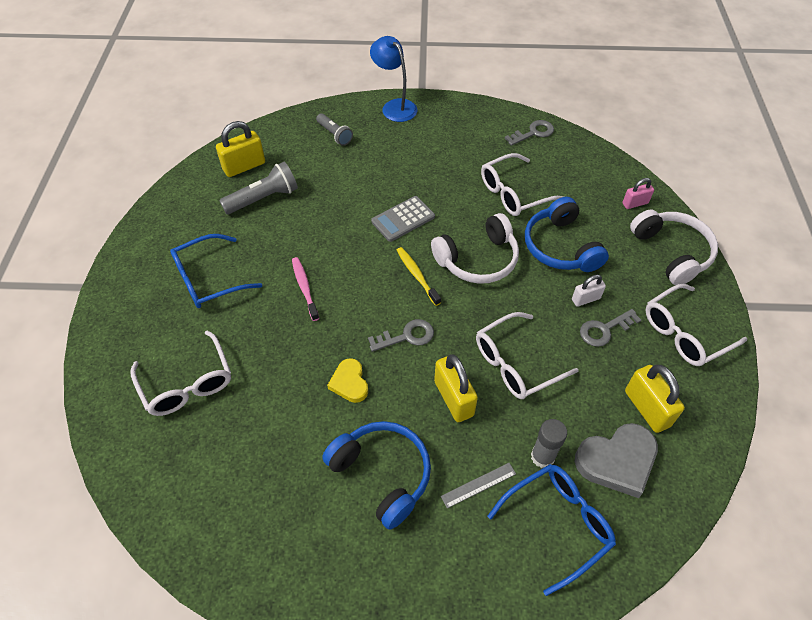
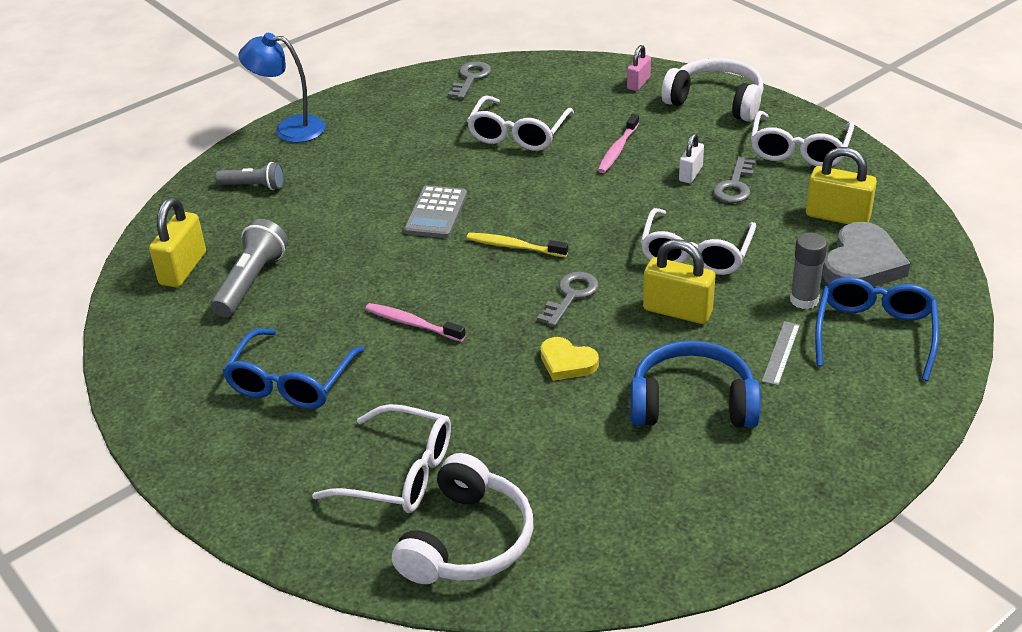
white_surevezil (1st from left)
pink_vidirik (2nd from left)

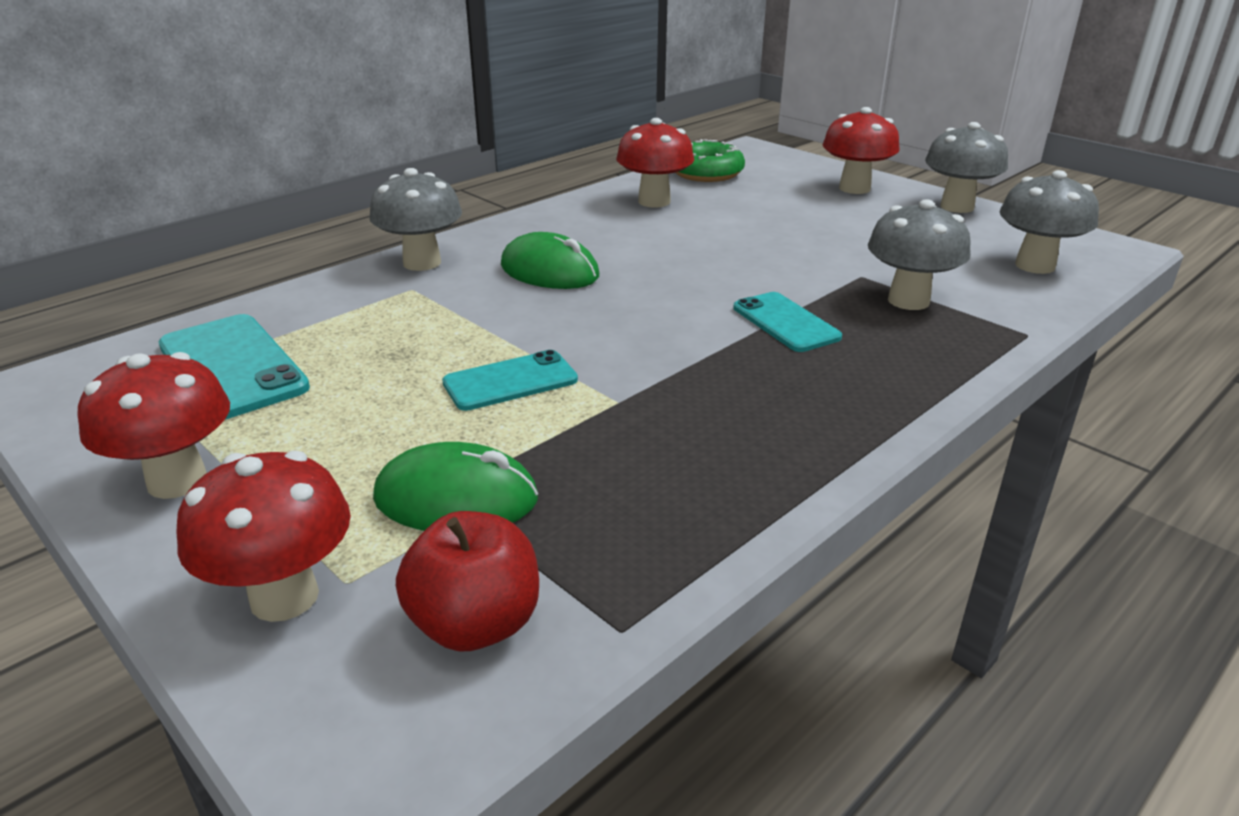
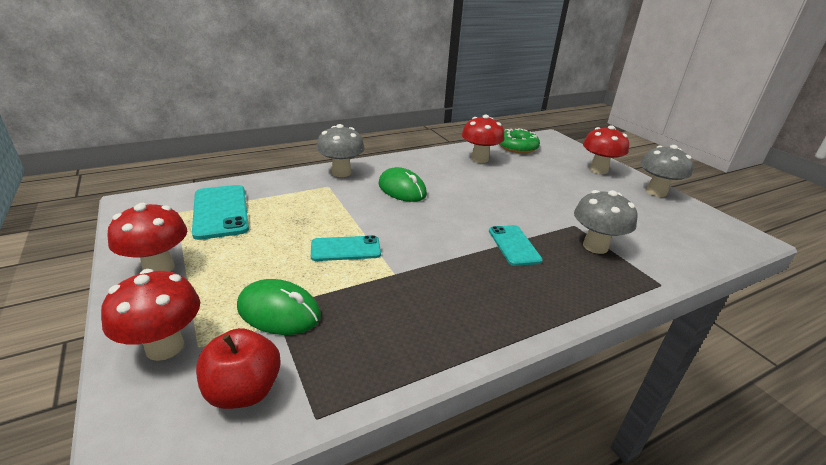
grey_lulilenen (4th from left in the first image)

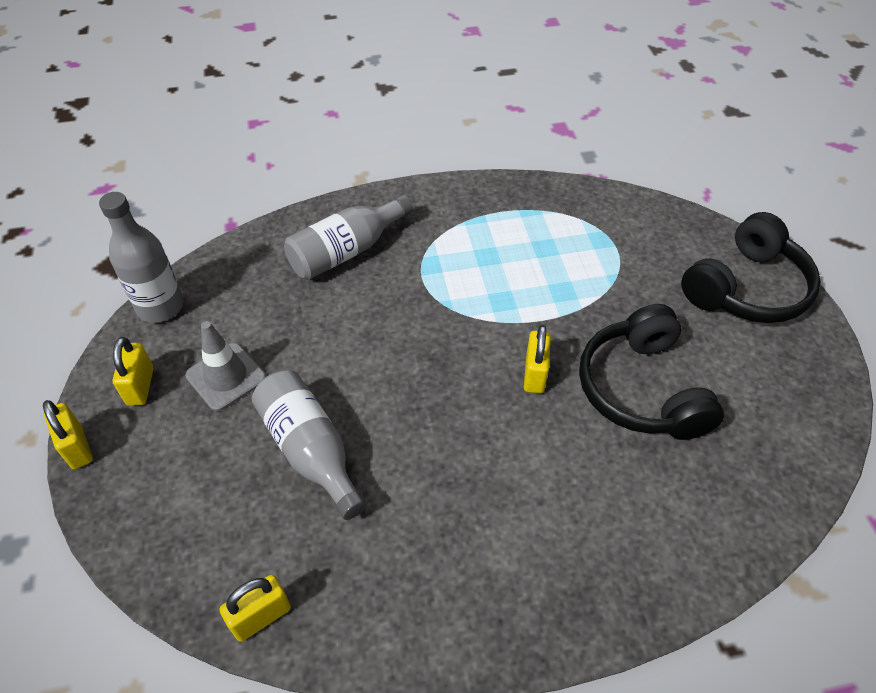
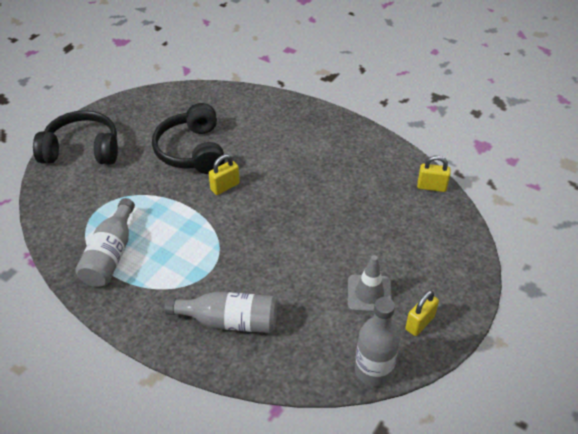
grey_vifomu (1st from left)
black_surevezil (2nd from left)
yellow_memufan (1st from left in the first image)

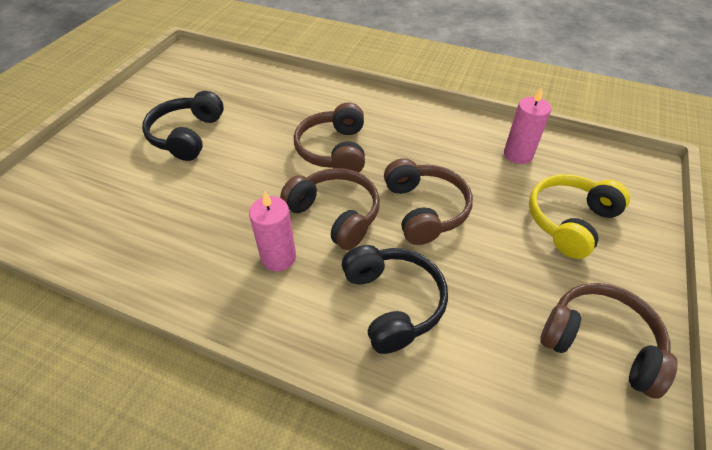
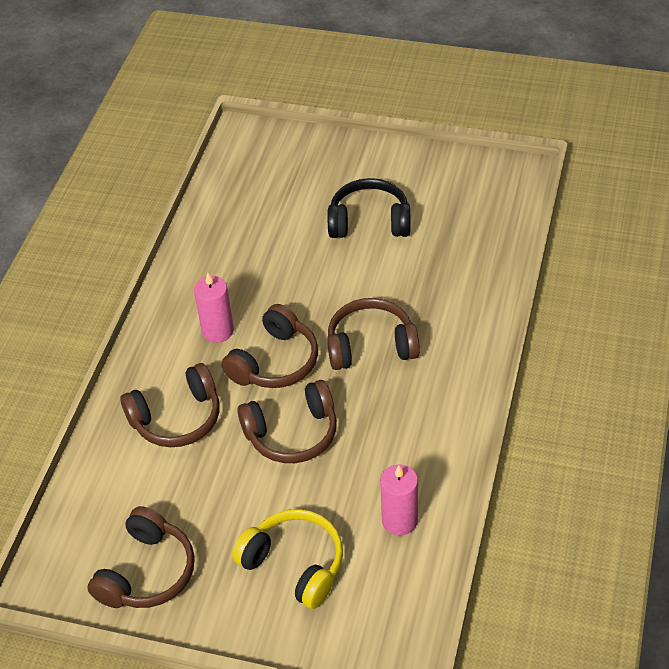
brown_surevezil (2nd from left)

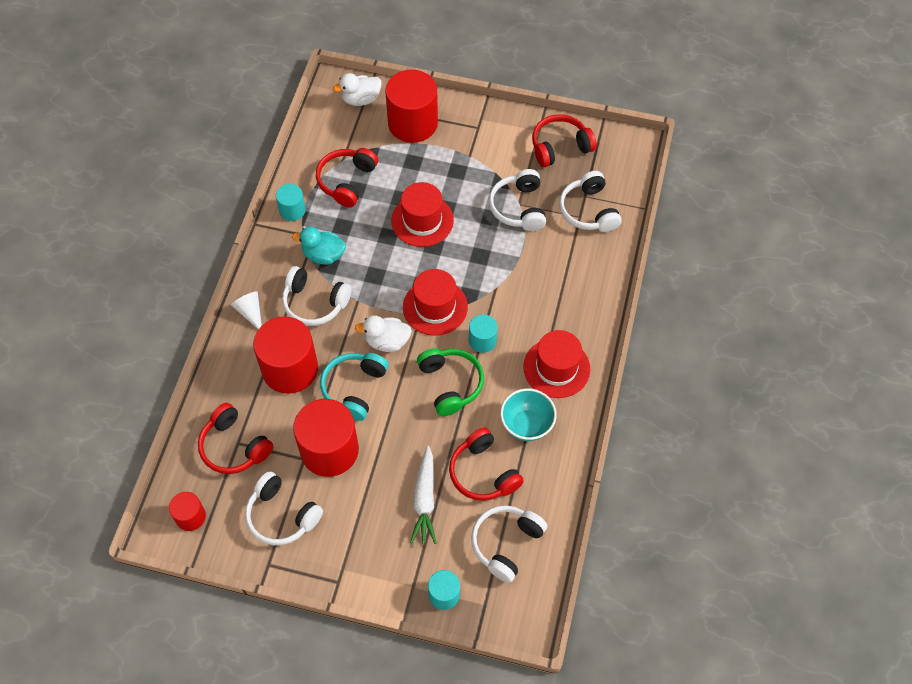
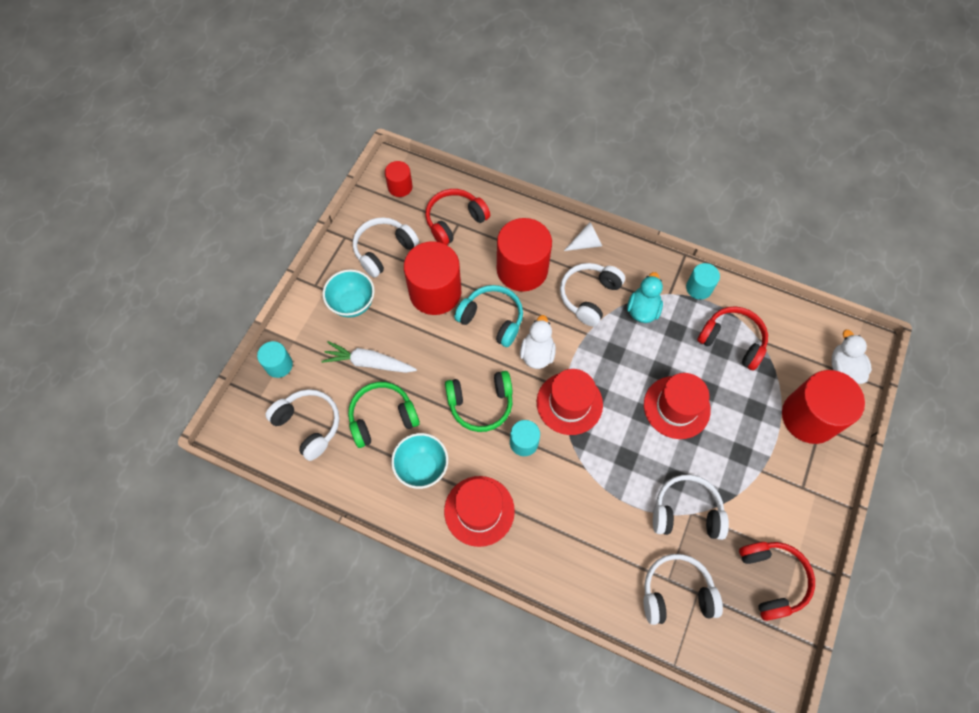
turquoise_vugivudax (1st from left)
green_surevezil (1st from left)

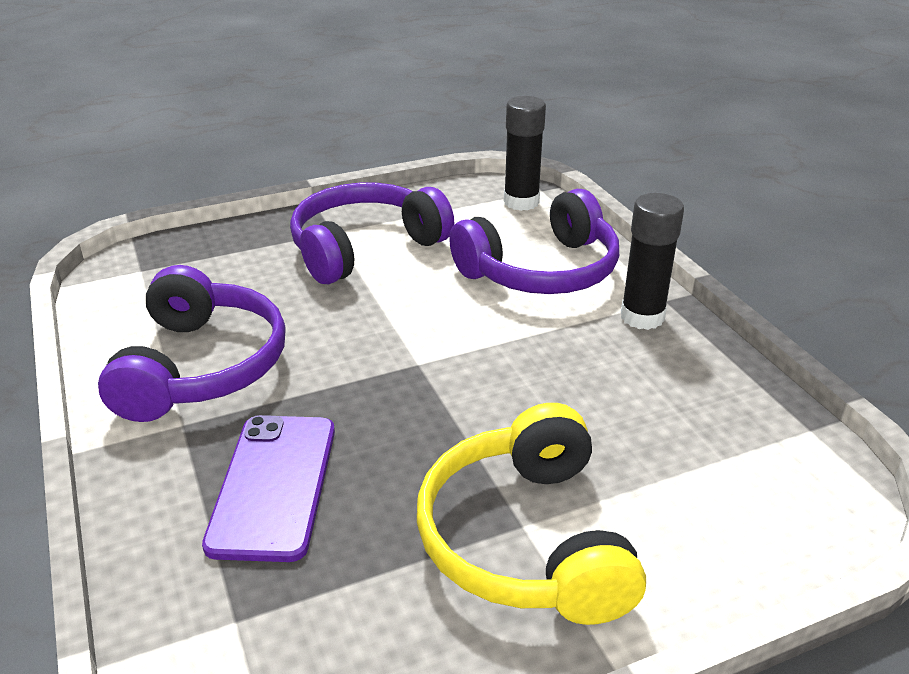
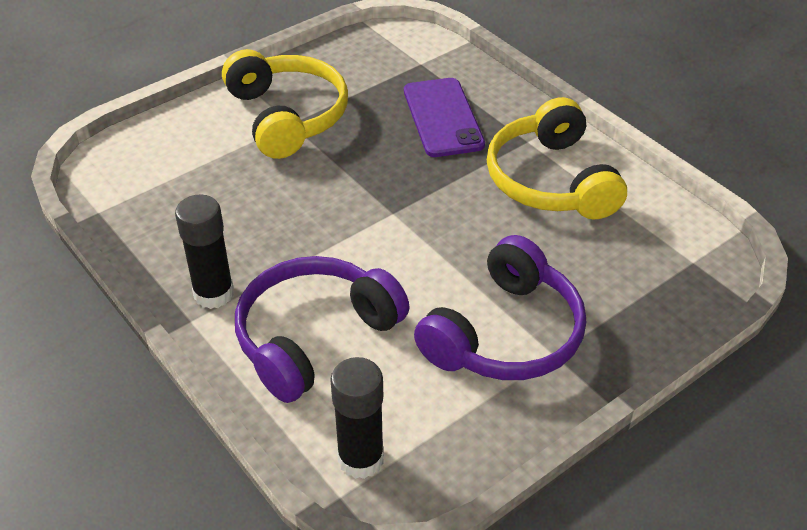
yellow_surevezil (2nd from left)

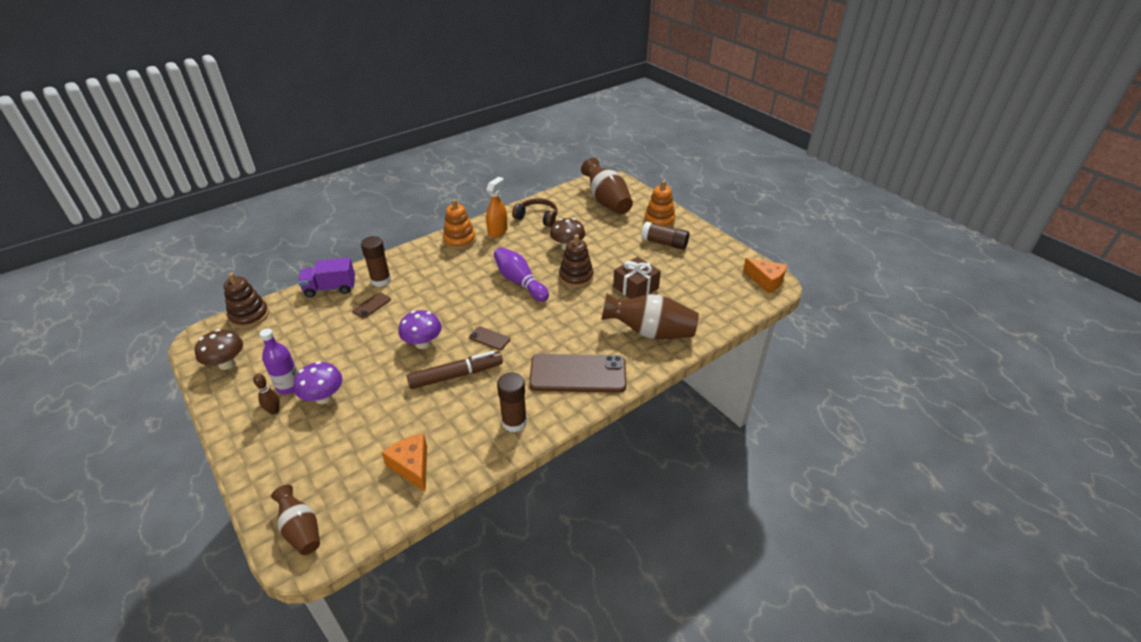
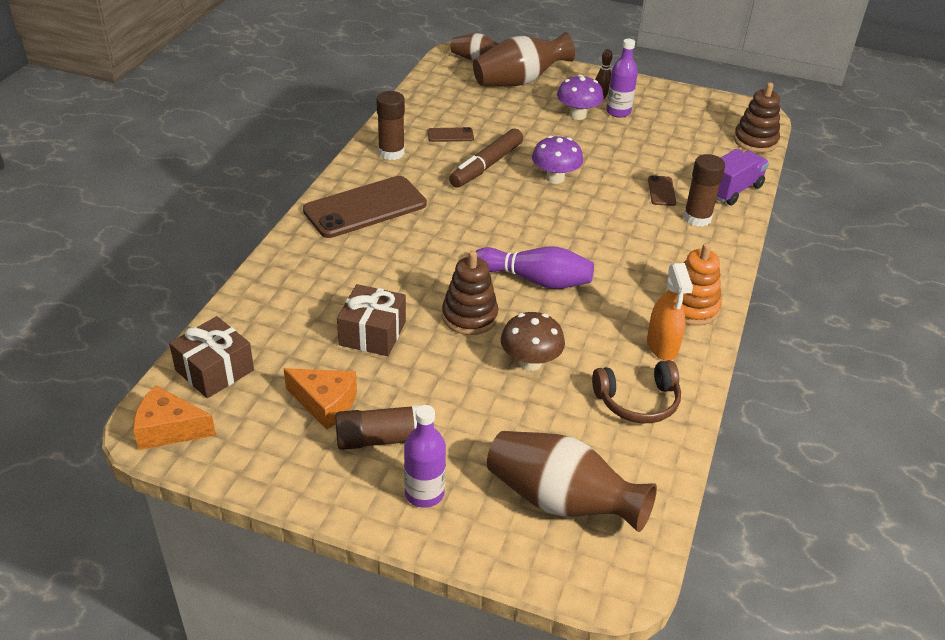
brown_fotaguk (1st from left)
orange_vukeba (2nd from left)
purple_vifomu (1st from left)
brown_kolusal (2nd from left)
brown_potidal (2nd from left)
brown_lulilenen (1st from left in the first image)

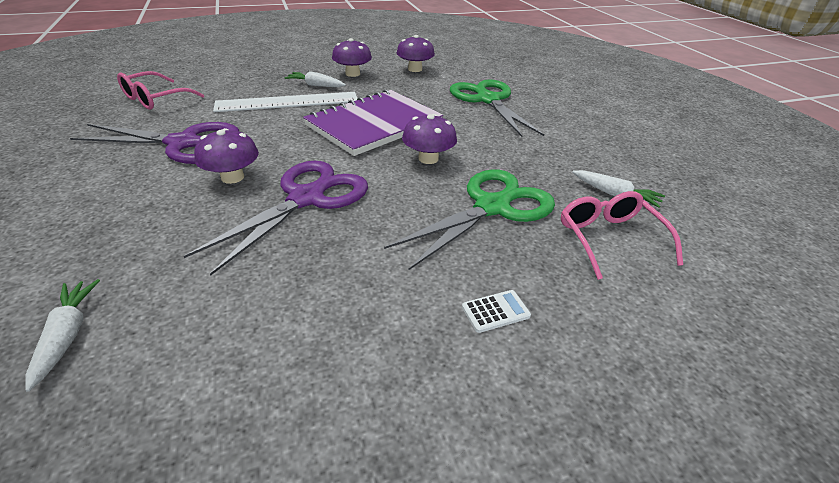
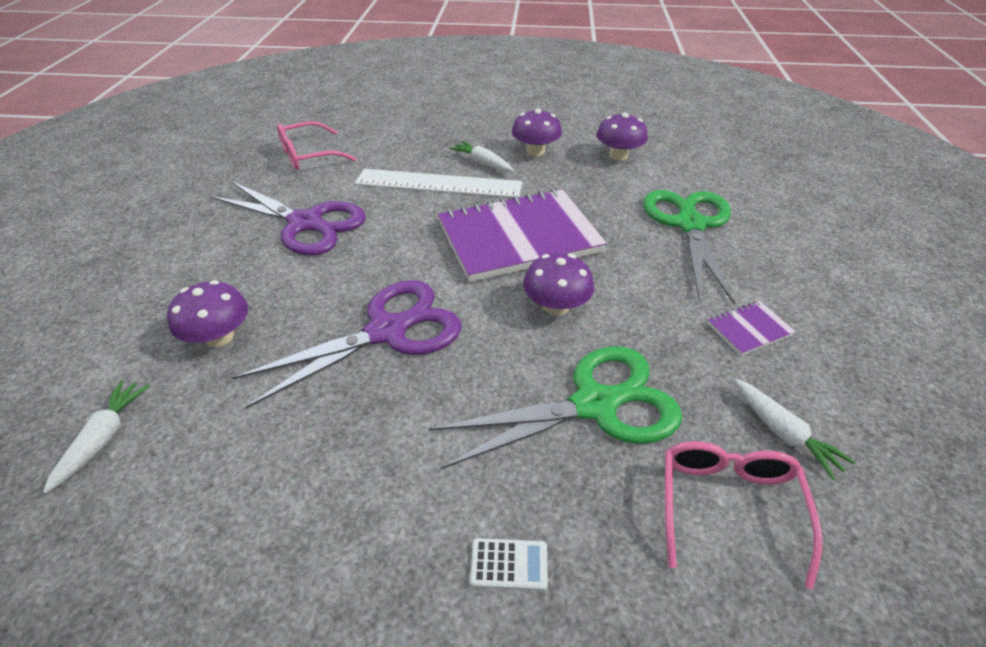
purple_lulilenen (1st from left)
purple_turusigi (2nd from left)

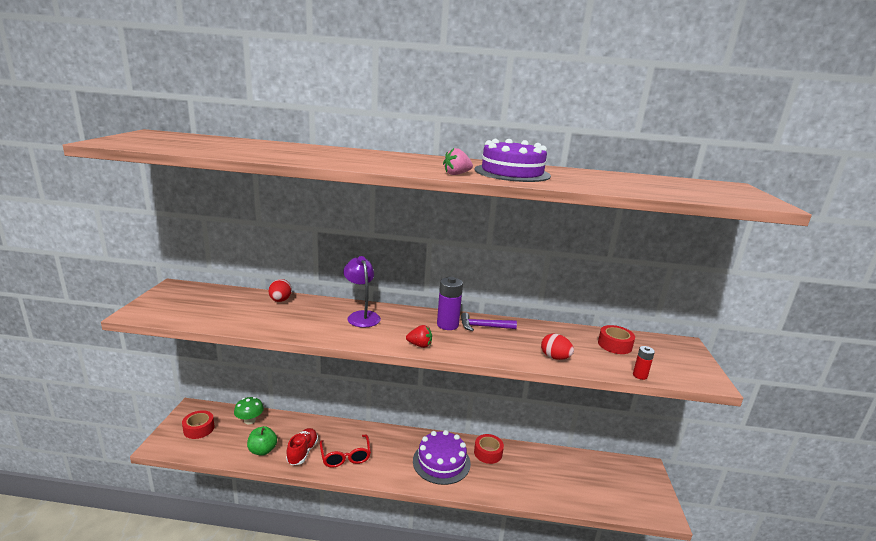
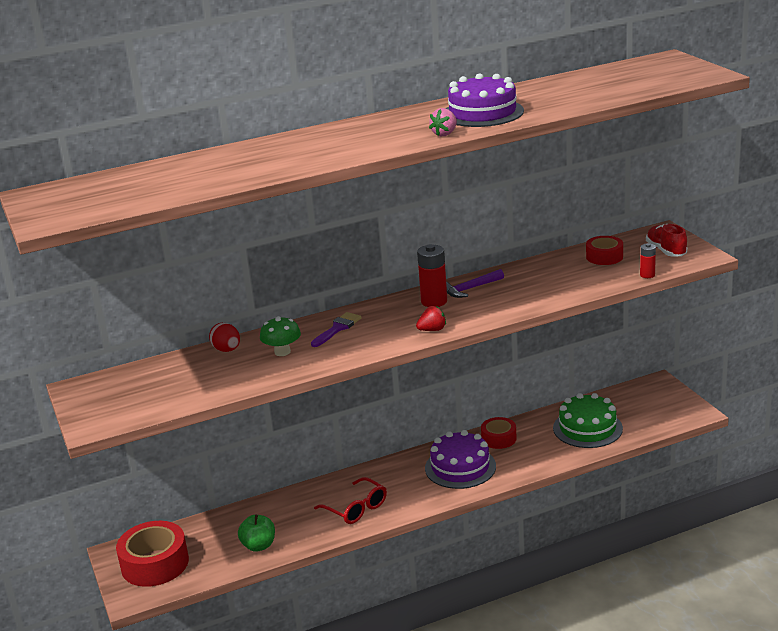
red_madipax (1st from left)
green_lulilenen
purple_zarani
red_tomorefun (1st from left)
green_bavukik
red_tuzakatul
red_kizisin (2nd from left in the first image)

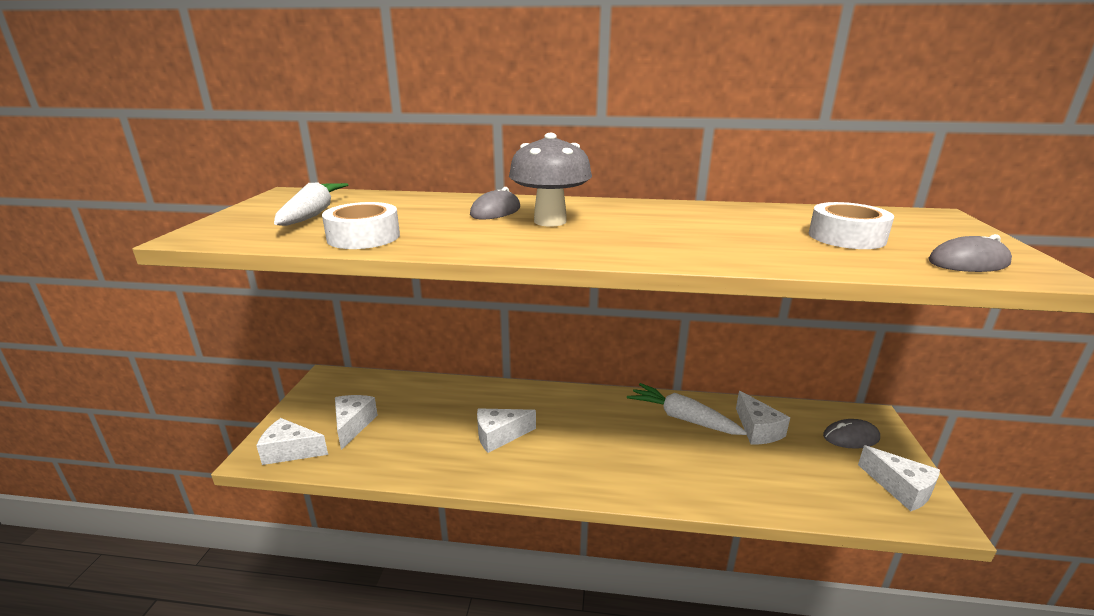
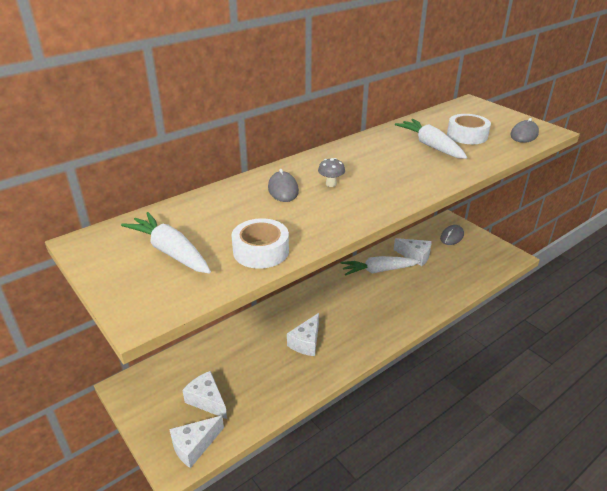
grey_lulilenen
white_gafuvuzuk (3rd from left)
white_vukeba (5th from left in the first image)

